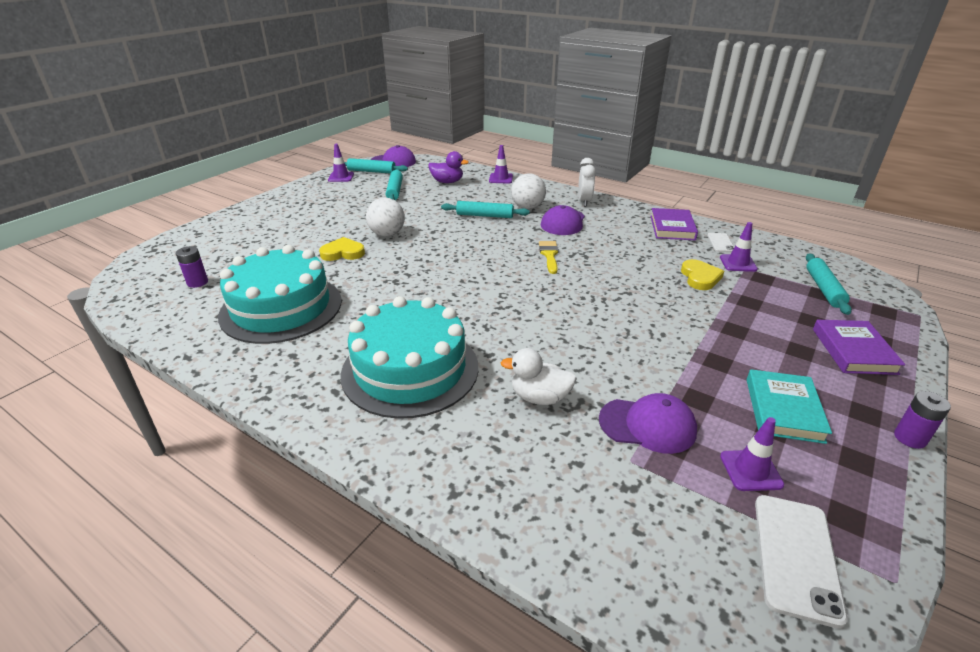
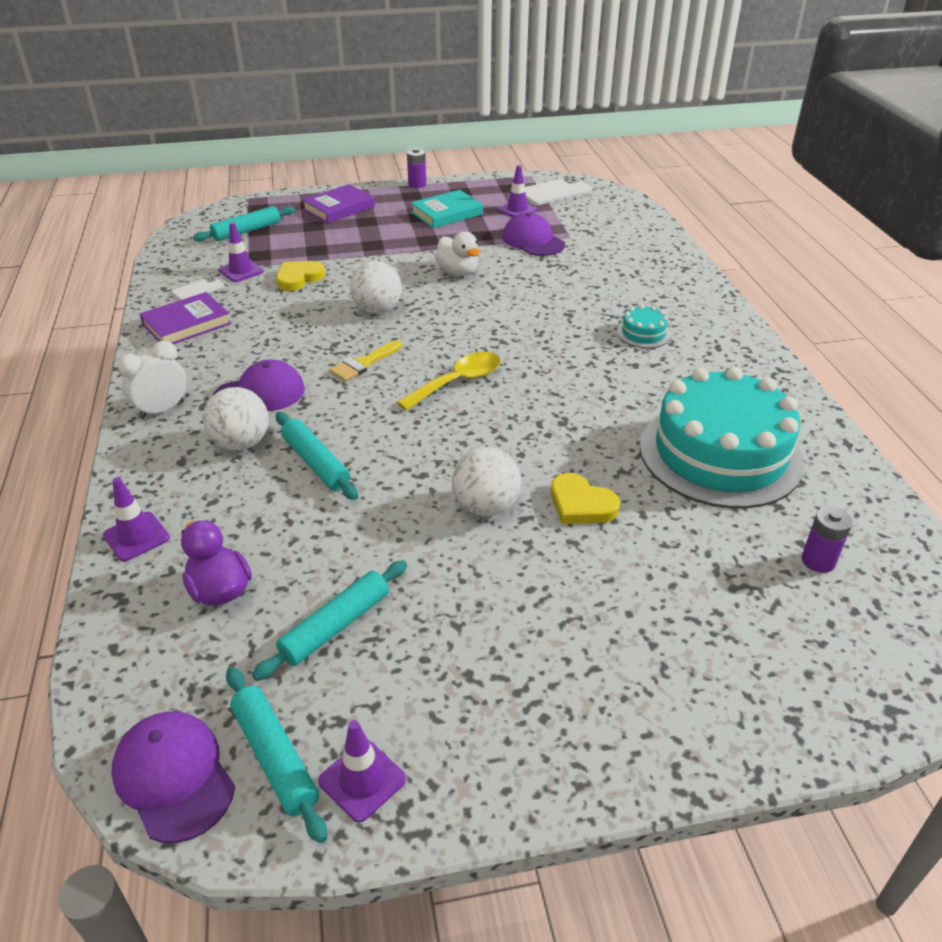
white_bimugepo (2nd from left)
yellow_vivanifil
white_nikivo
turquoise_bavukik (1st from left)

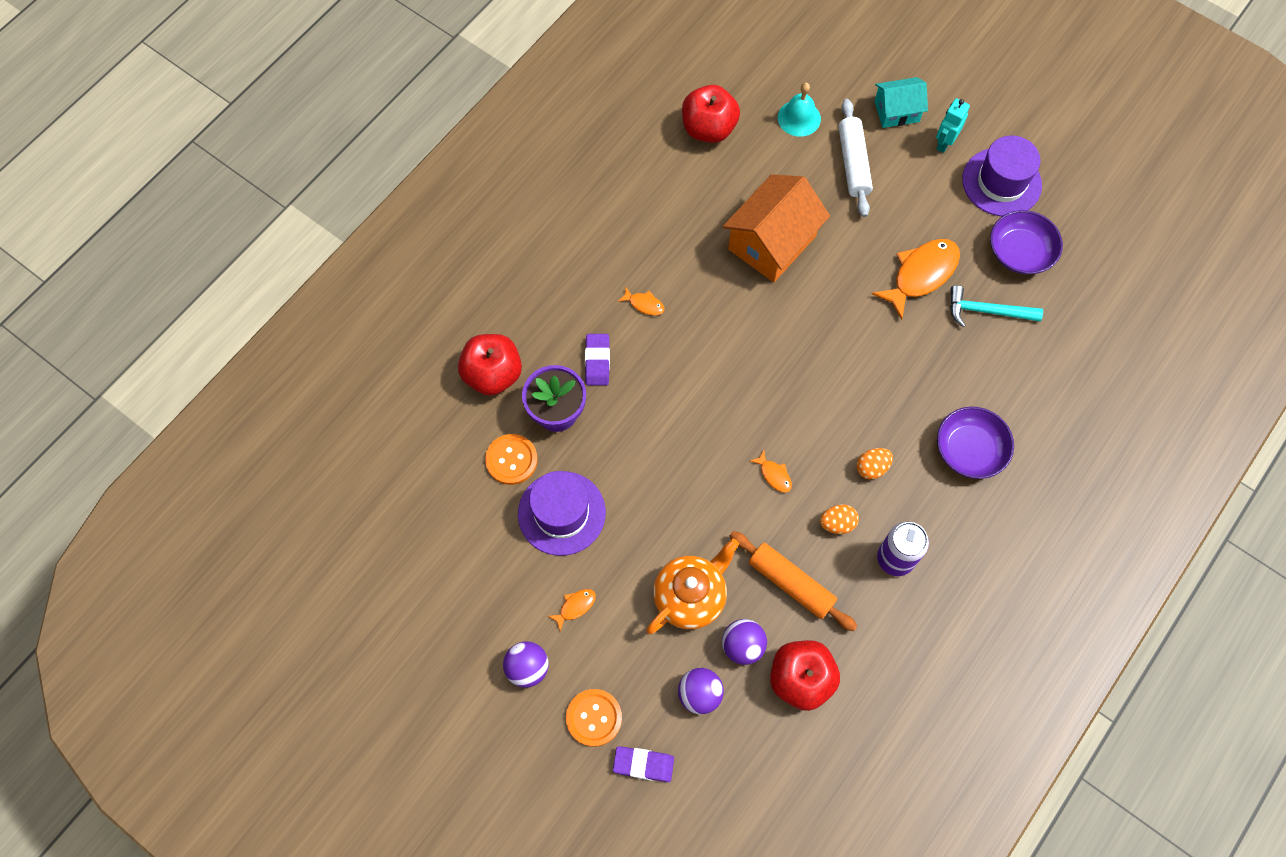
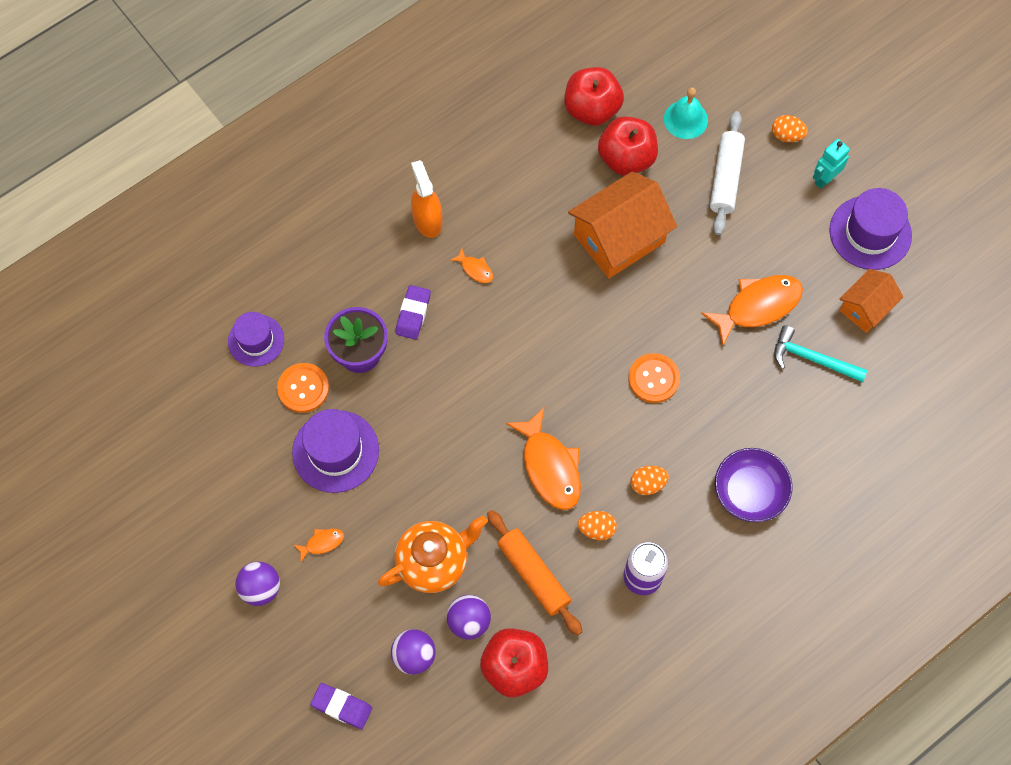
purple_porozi (1st from left)
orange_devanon
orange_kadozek (3rd from left)
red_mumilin (3rd from left)
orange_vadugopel (2nd from left)
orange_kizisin (3rd from left)
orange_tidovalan (2nd from left)

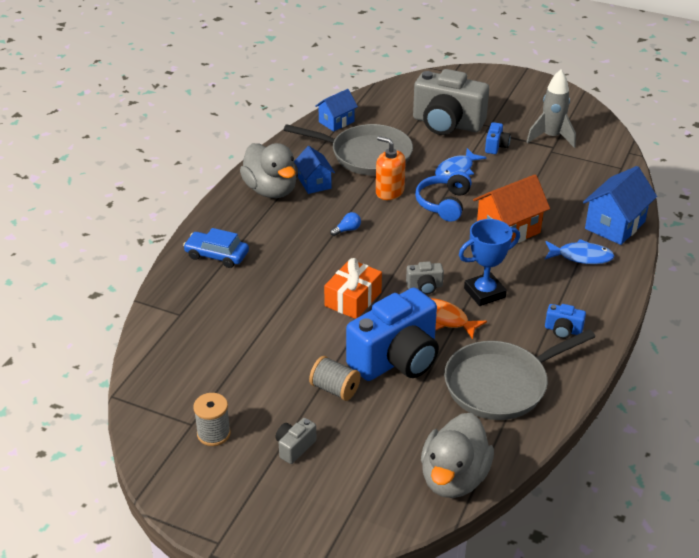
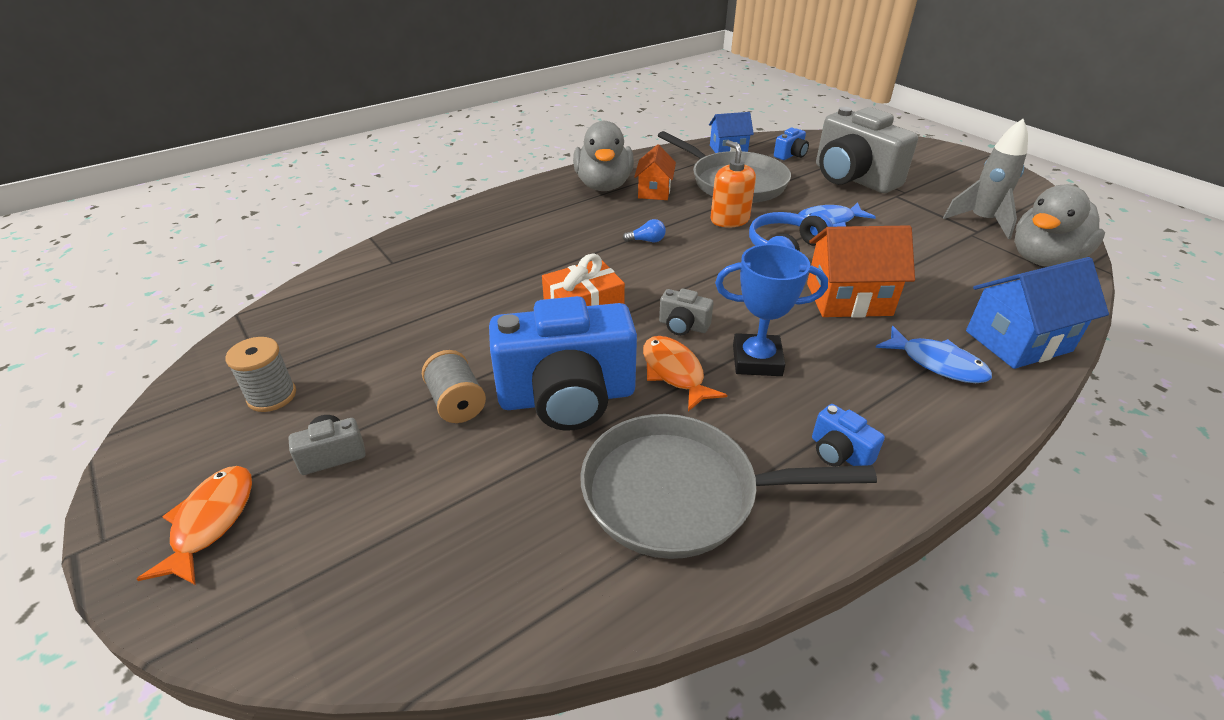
orange_kadozek (1st from left)
orange_tidovalan (1st from left)
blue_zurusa (2nd from left)
grey_nikivo (2nd from left)
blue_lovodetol

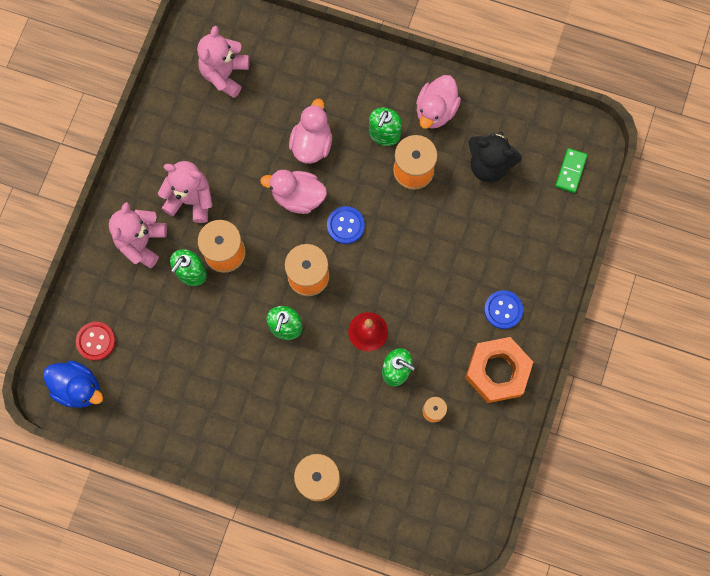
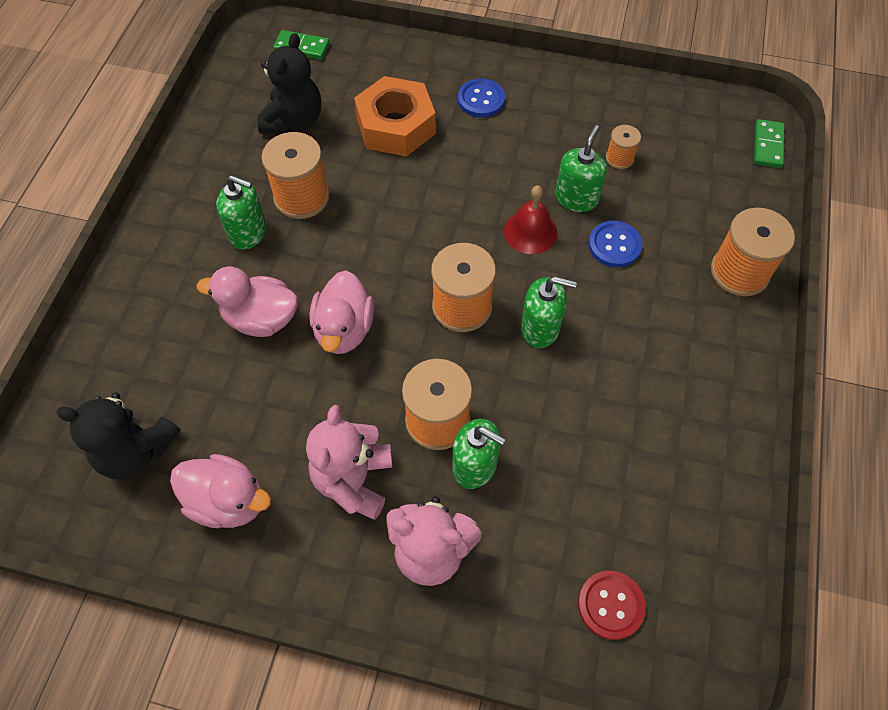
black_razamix (1st from left)
pink_nikivo (1st from left)
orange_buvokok
blue_vadugopel (2nd from left)
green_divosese (2nd from left)
blue_nikivo

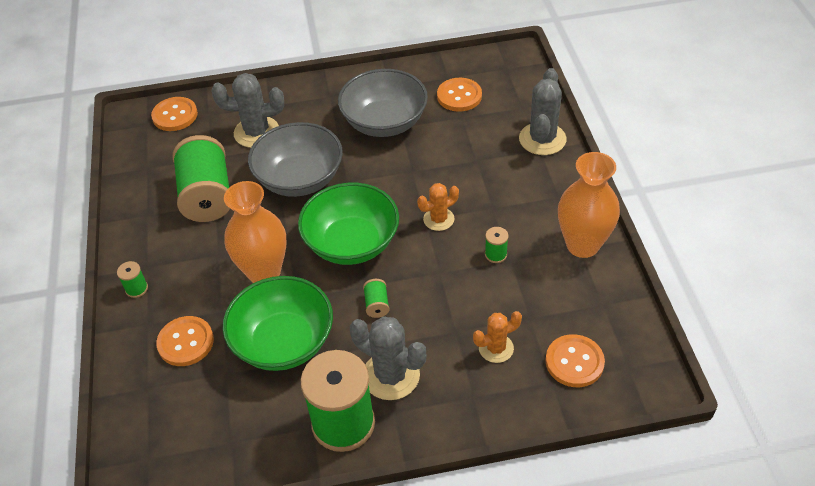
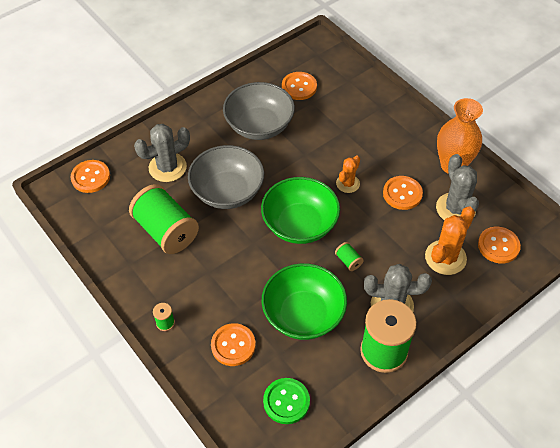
green_vadugopel
orange_vadugopel (4th from left)
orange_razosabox (2nd from left)
grey_razosabox (3rd from left)
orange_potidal (1st from left in the first image)

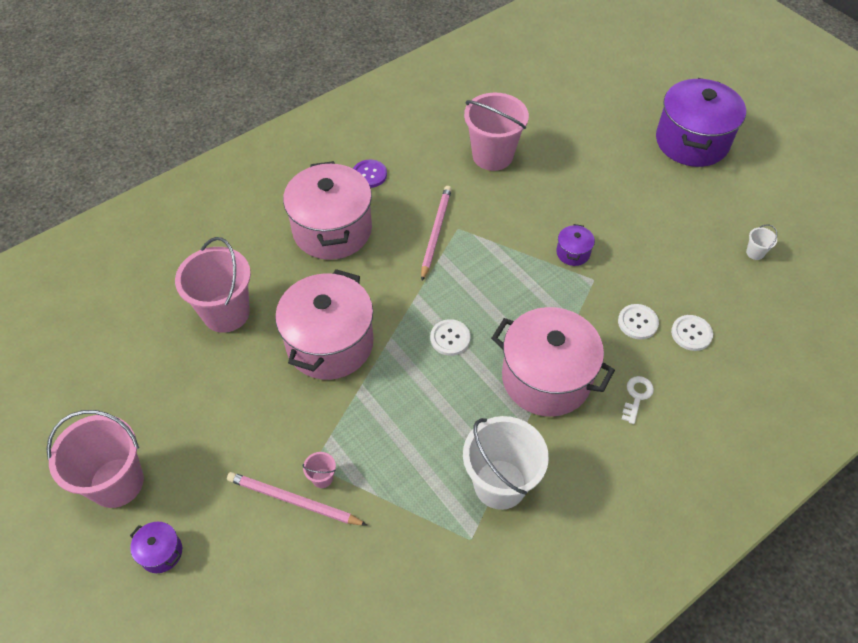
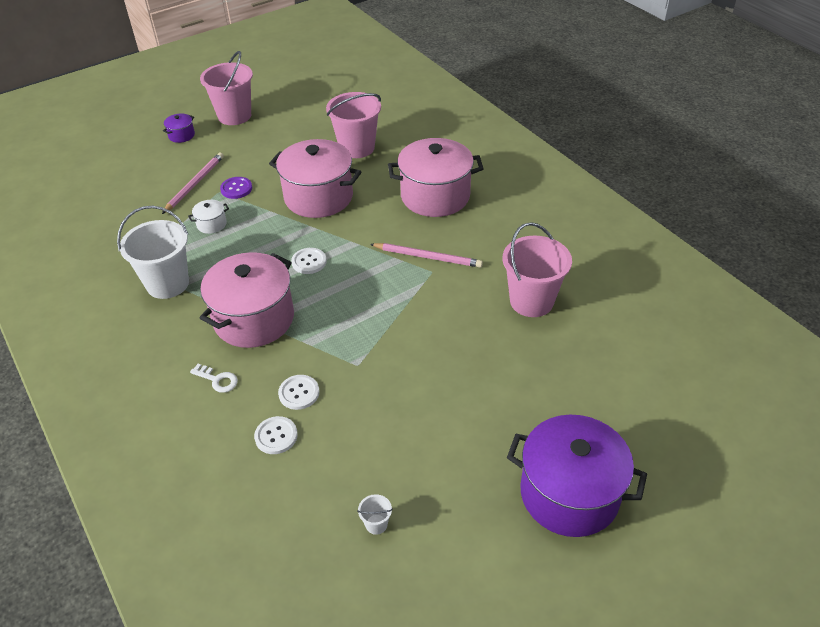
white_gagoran
purple_vadugopel
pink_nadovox (3rd from left in the first image)
purple_gagoran (2nd from left in the first image)

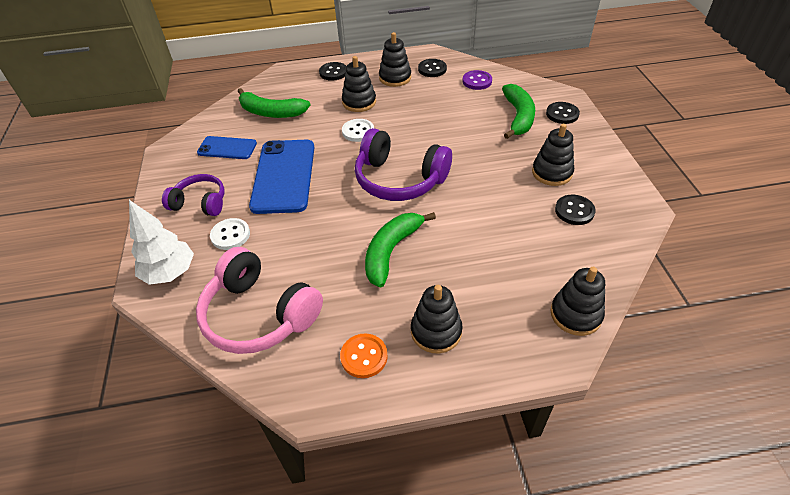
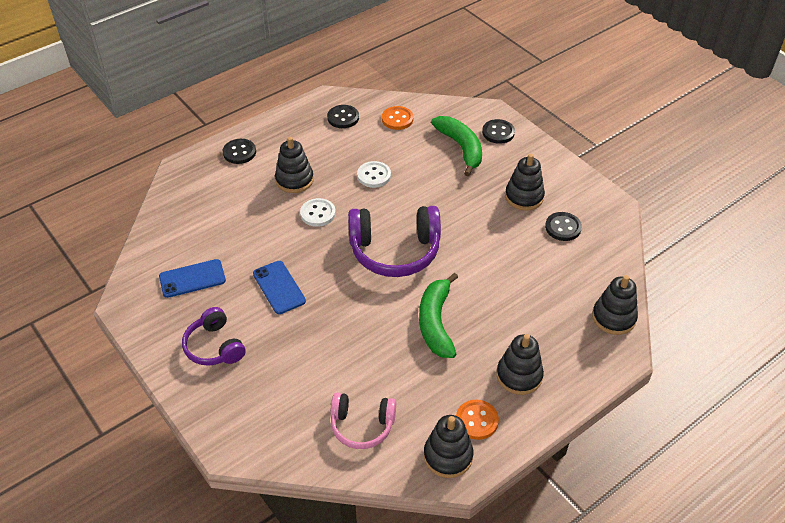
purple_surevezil (1st from left)
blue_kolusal (2nd from left)
pink_surevezil
white_vadugopel (2nd from left)
orange_vadugopel (1st from left)
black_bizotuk (2nd from left)
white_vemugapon
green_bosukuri (1st from left in the first image)

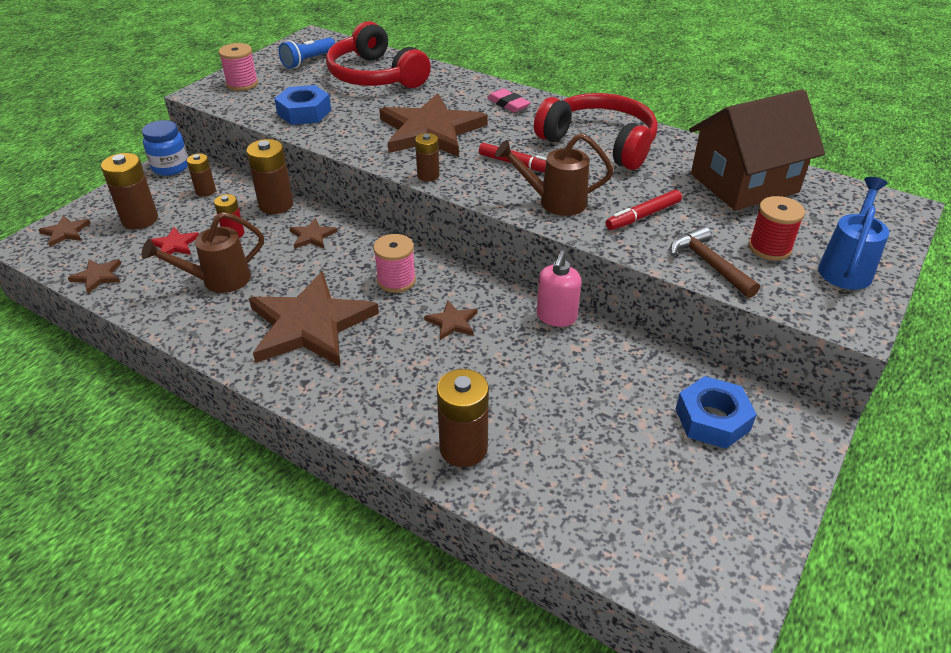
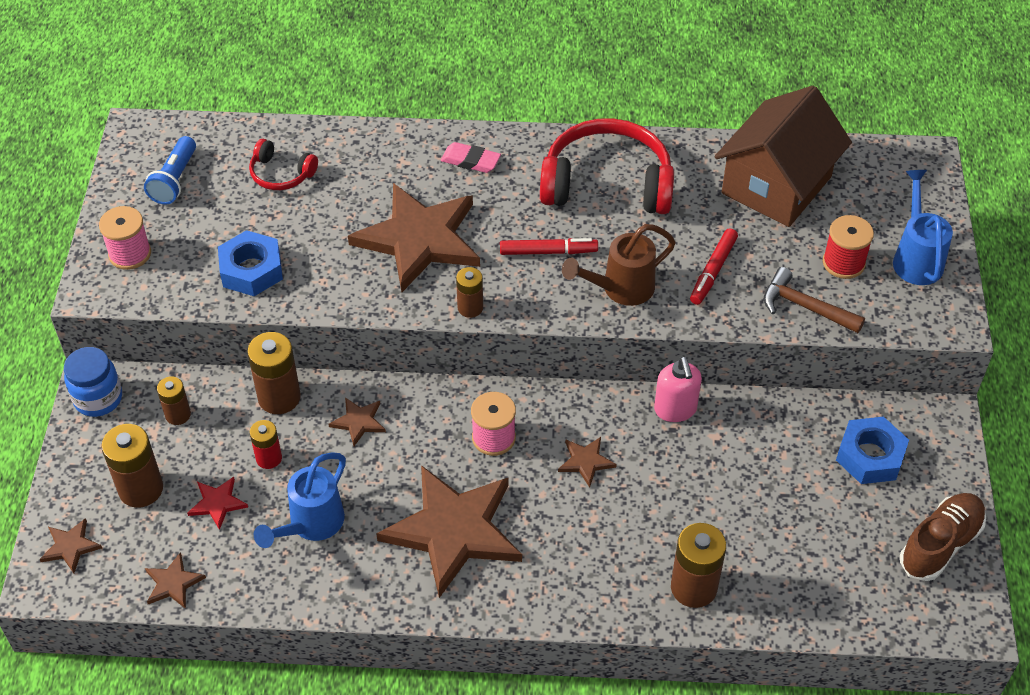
red_surevezil (1st from left)
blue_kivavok (1st from left)
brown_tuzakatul

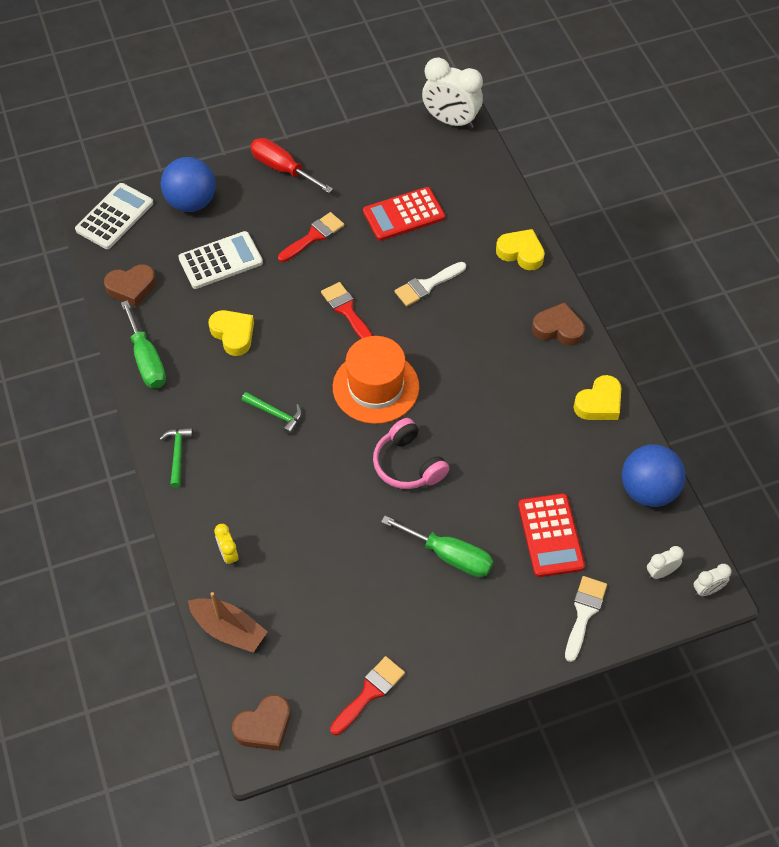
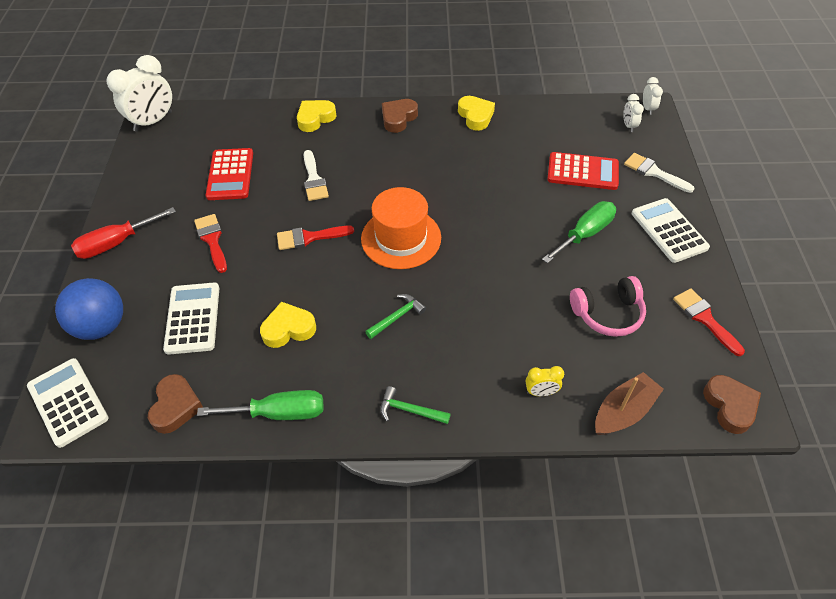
pink_surevezil
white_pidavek (3rd from left)
blue_bimugepo (2nd from left in the first image)

